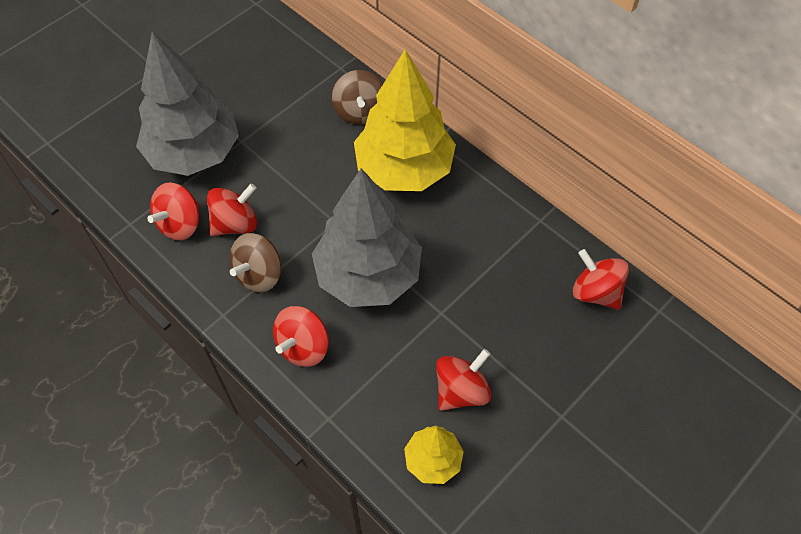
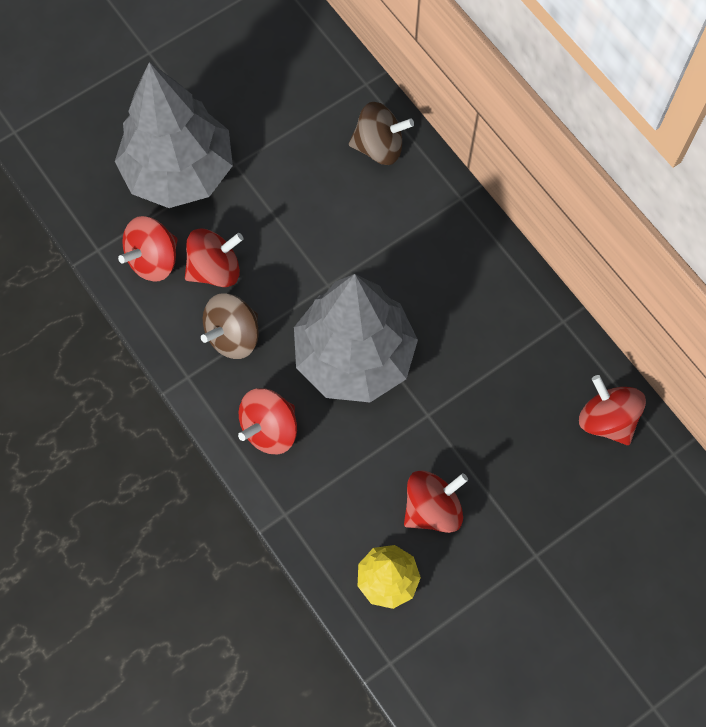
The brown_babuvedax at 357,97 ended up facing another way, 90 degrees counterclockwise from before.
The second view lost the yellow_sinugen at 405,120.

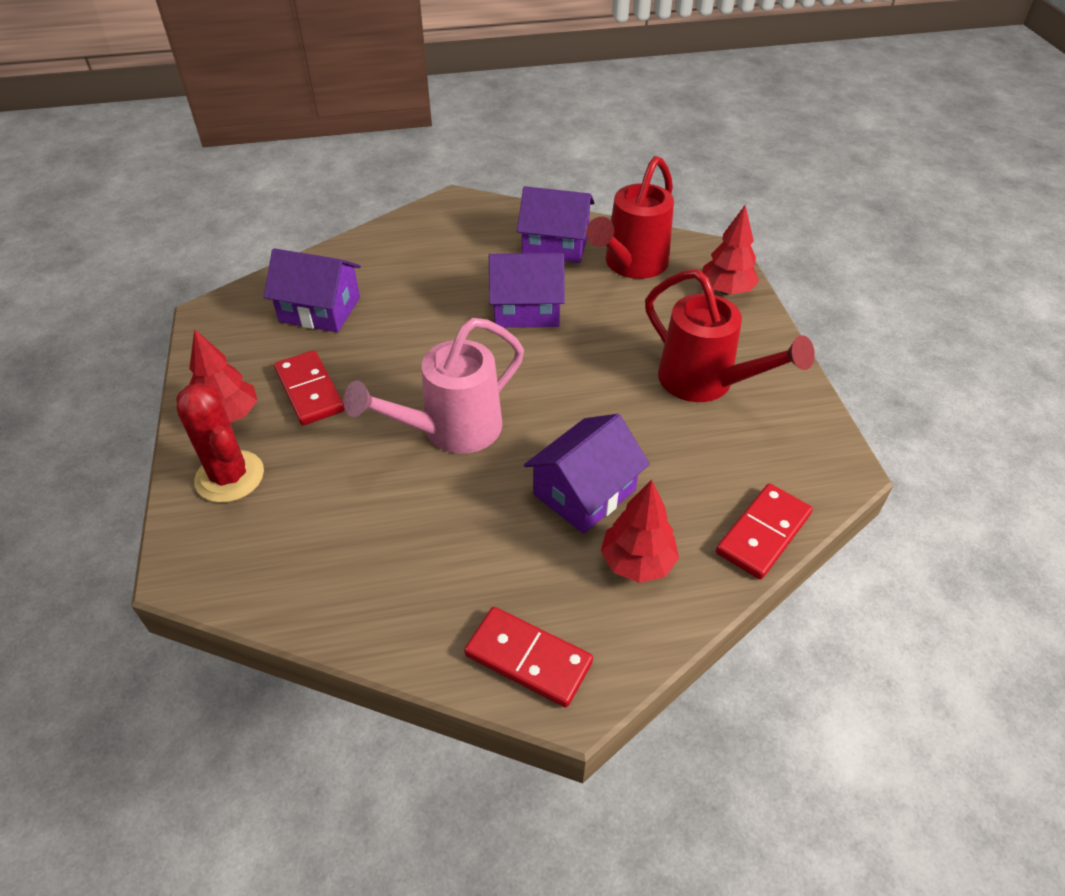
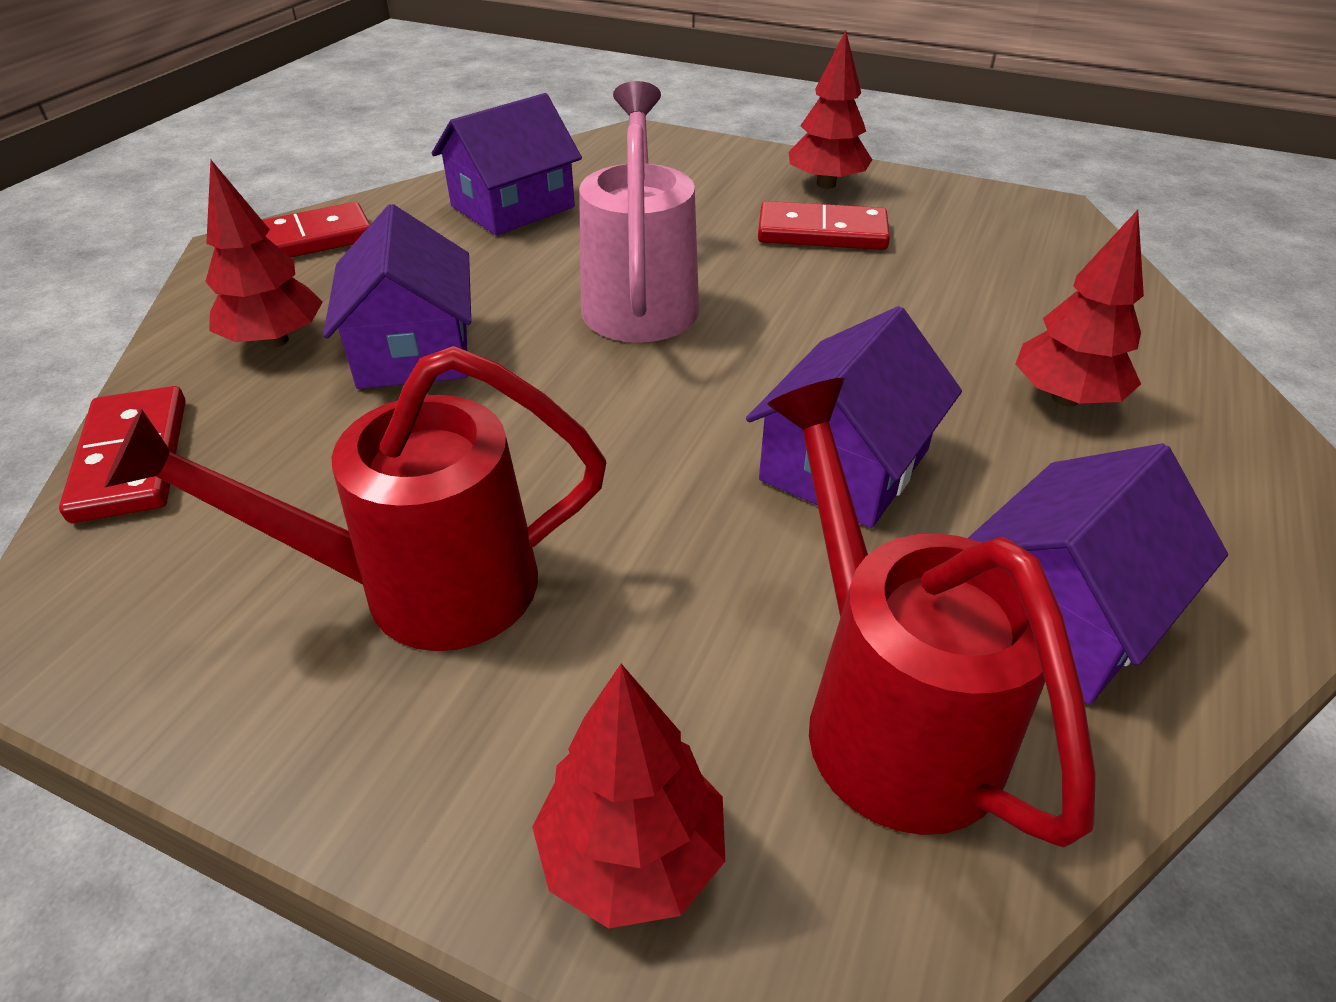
The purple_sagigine ended up elsewhere, having gone from 312,290 to 507,164.
The second view gained the red_sinugen at 1079,308.
The second view lost the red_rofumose at 220,443.

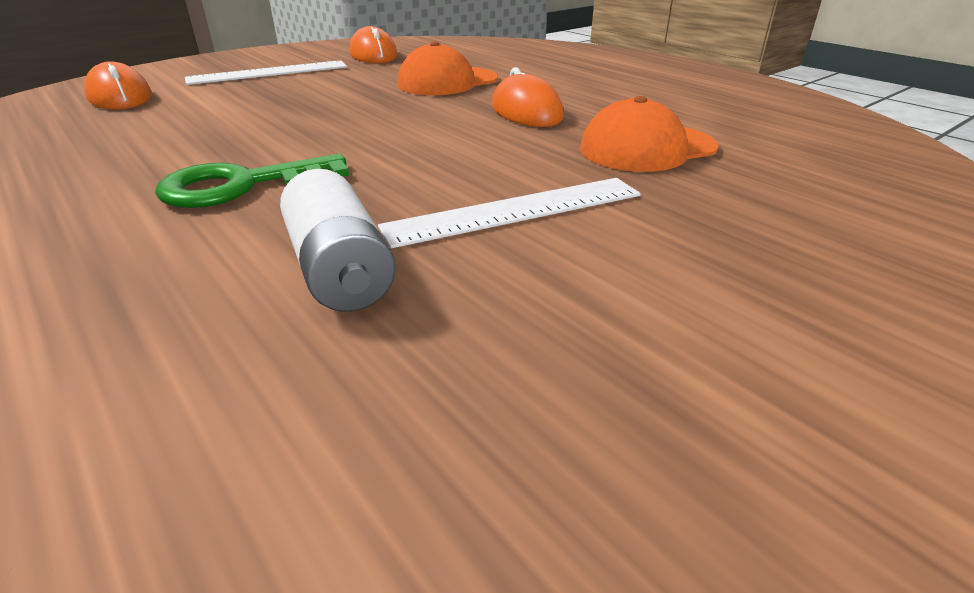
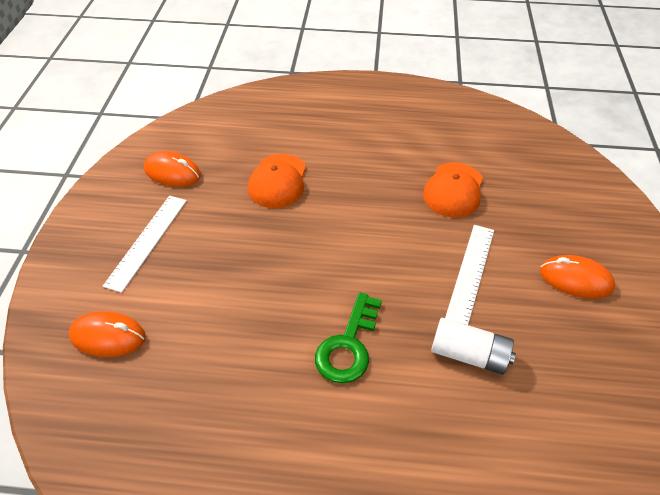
The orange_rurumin ended up elsewhere, having gone from 528,97 to 577,277.

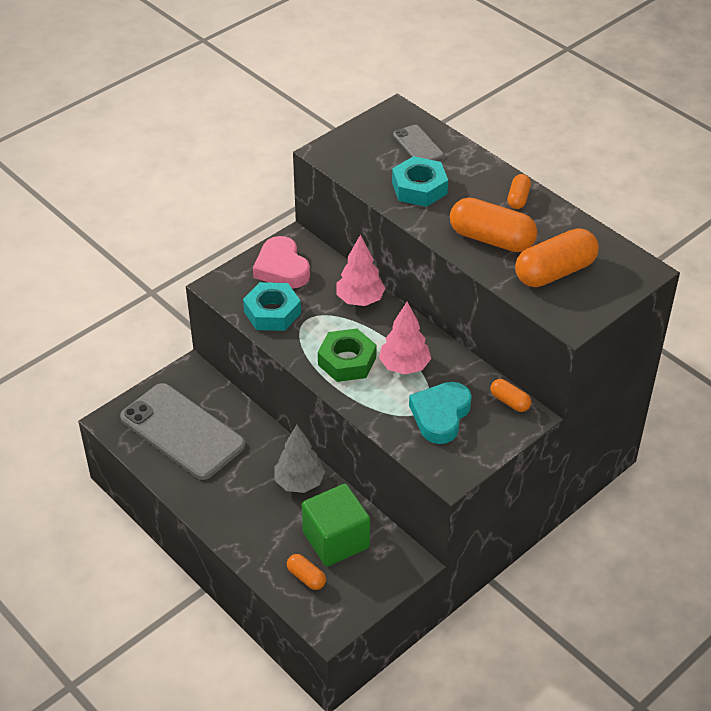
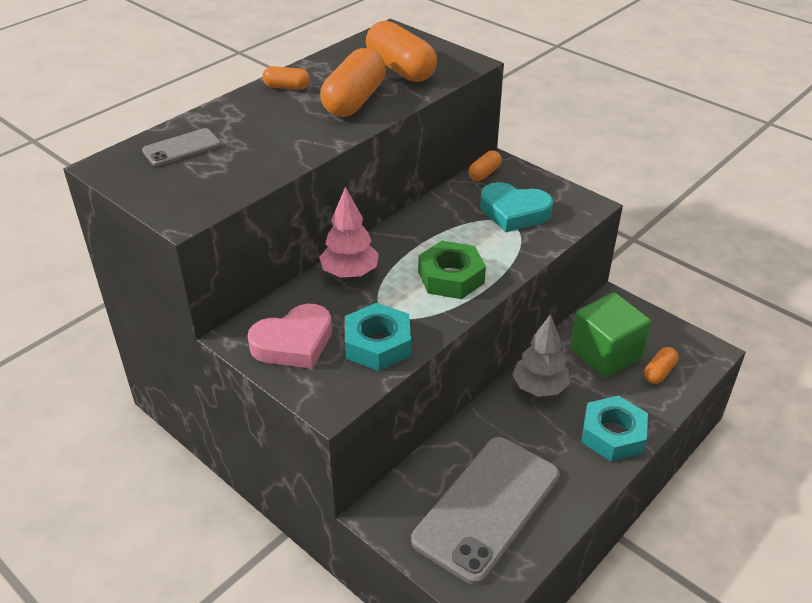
The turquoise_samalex ended up elsewhere, having gone from 420,181 to 615,428.
The second view lost the pink_sinugen at 405,338.

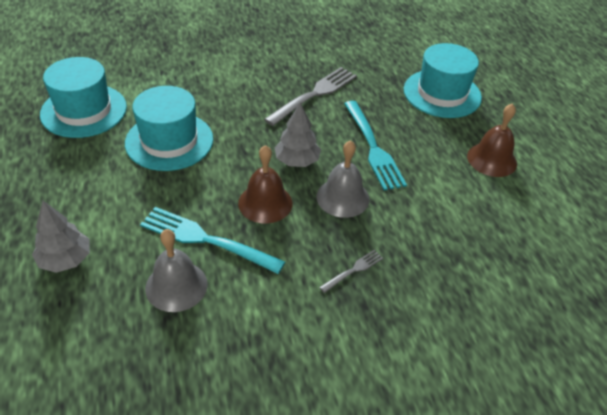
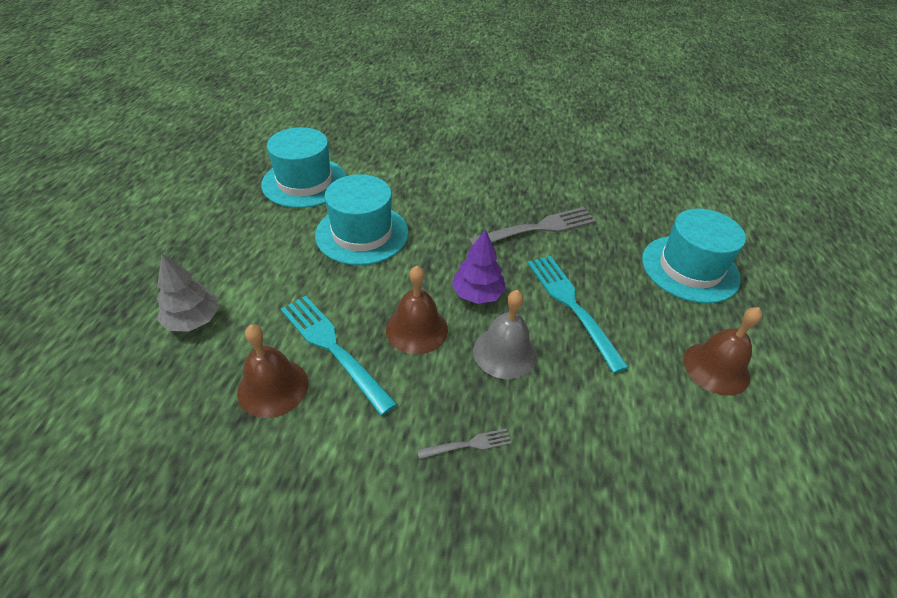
What was the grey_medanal at 176,270 turned into the brown_medanal at 272,371.
What was the grey_sinugen at 297,135 turned into the purple_sinugen at 479,266.
The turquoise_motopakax at 375,146 ended up facing another way, 150 degrees clockwise from before.

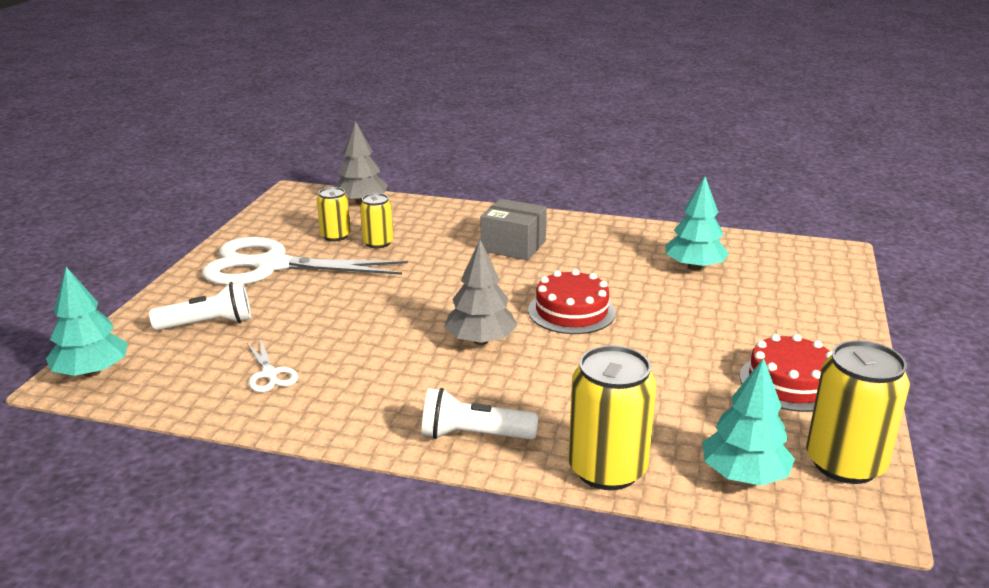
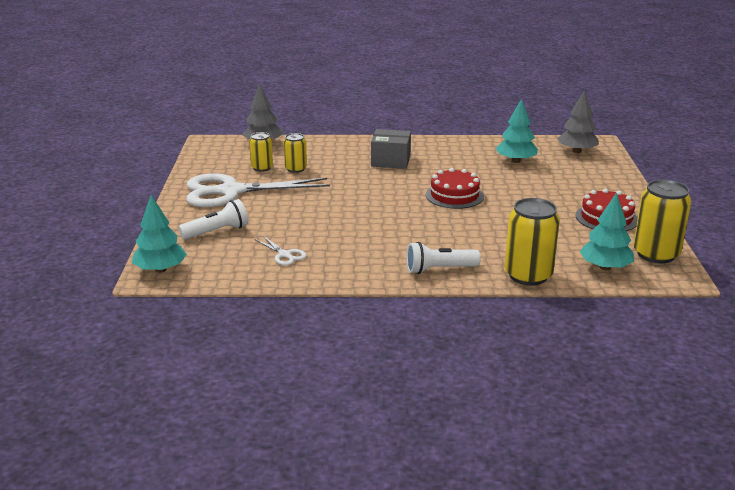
The grey_sinugen ended up elsewhere, having gone from 480,292 to 578,121.

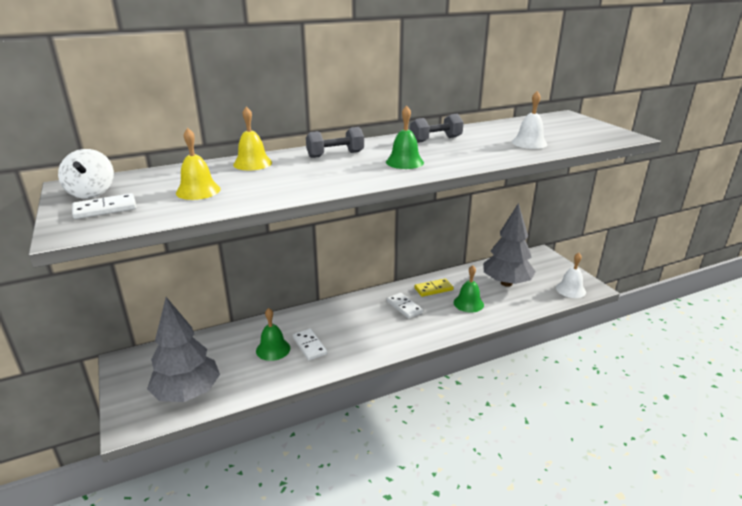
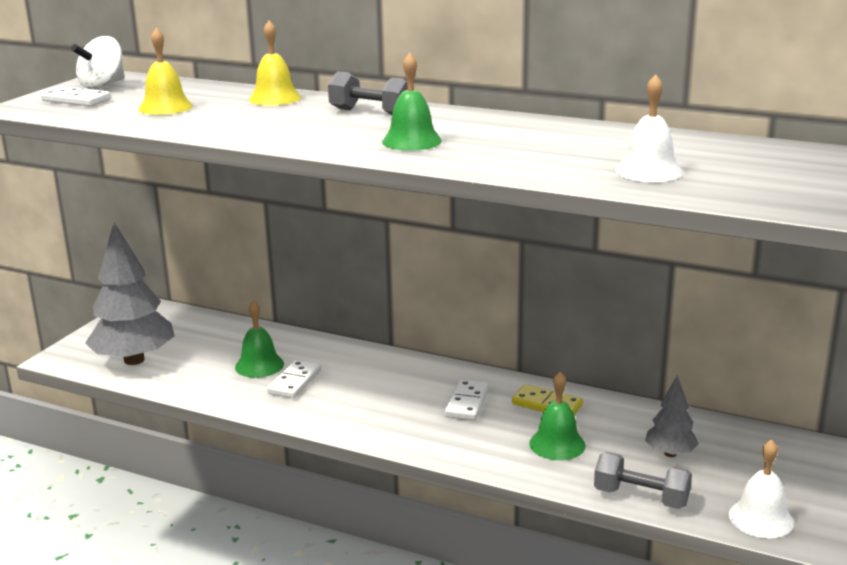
The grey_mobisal ended up elsewhere, having gone from 437,128 to 643,480.
The size of the grey_sinugen at 509,245 changed by a factor of 0.51.

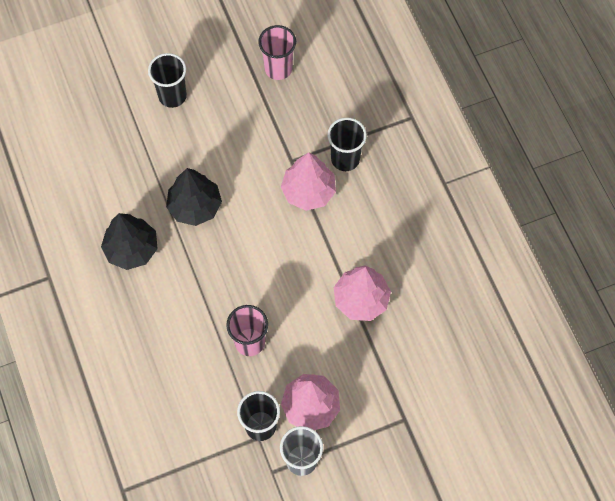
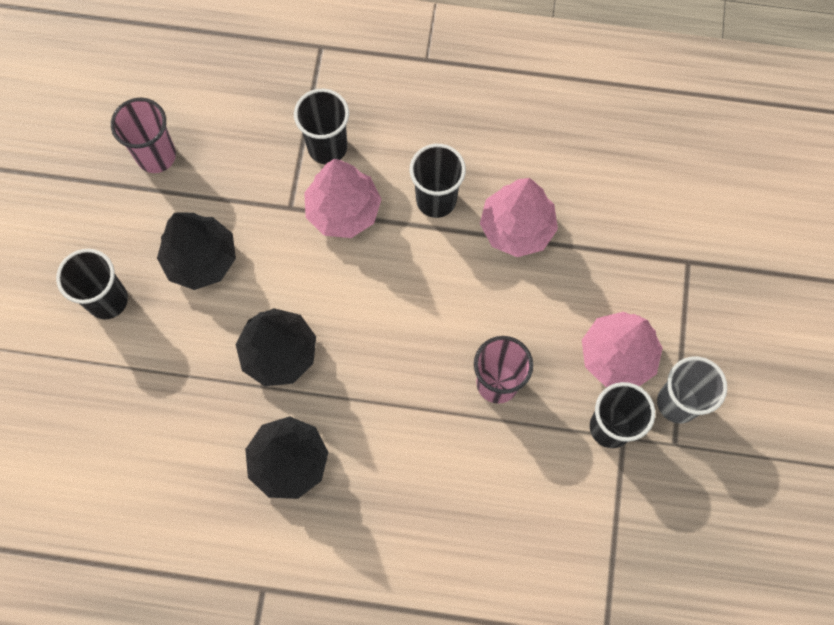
The second view gained the black_sinugen at 196,251.
The second view gained the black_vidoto at 438,181.

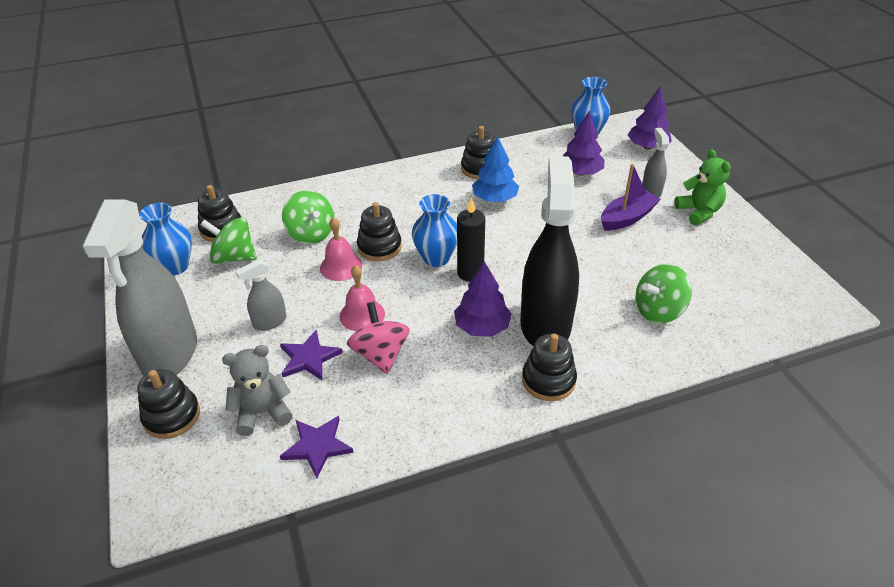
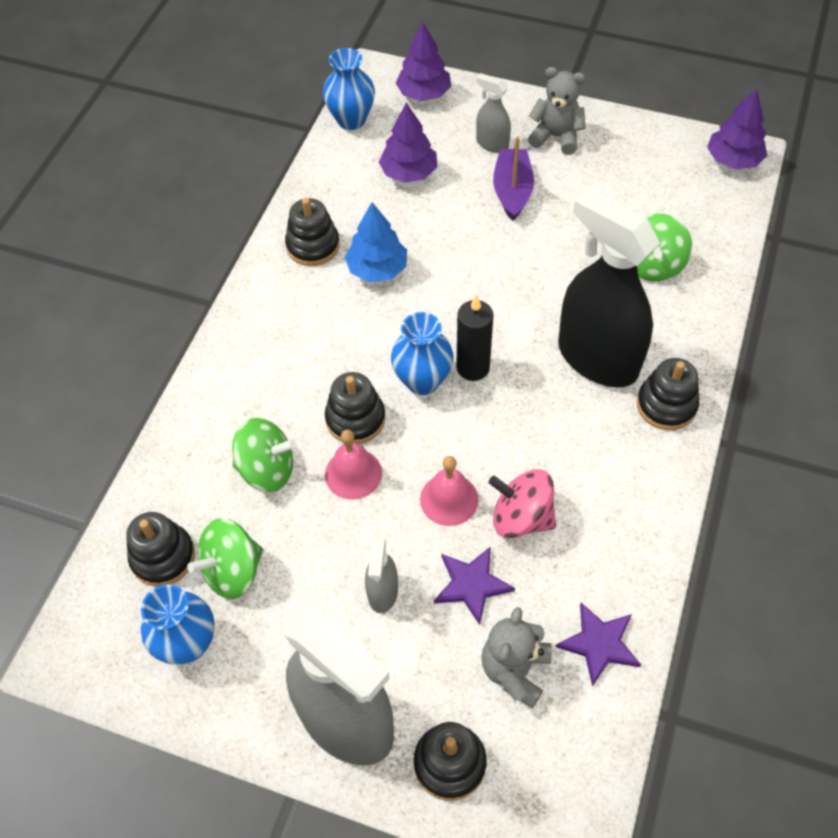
What was the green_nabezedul at 702,187 turned into the grey_nabezedul at 556,111.
The purple_sinugen ended up elsewhere, having gone from 483,299 to 737,129.

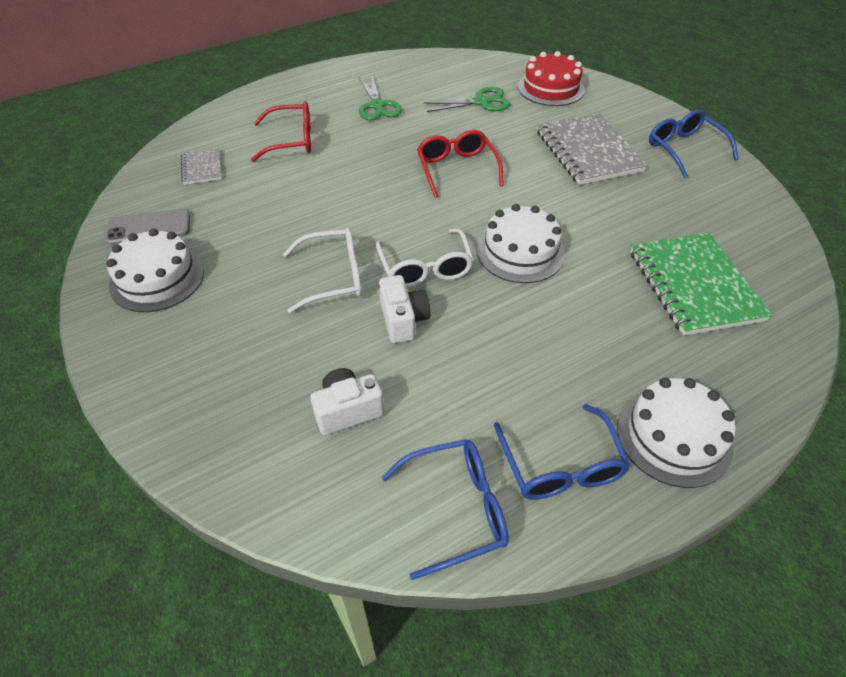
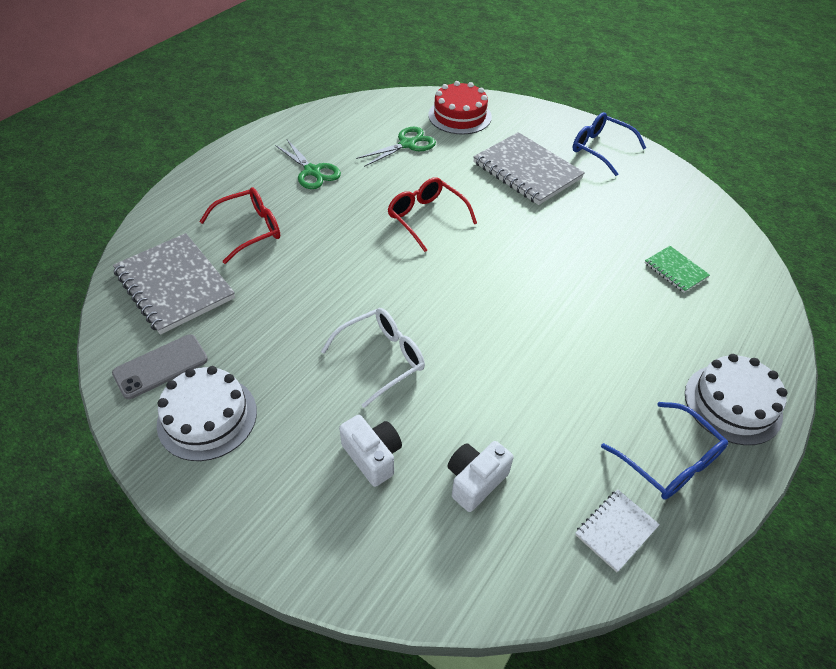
The size of the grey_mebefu at 201,166 changed by a factor of 2.01.
The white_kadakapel ended up elsewhere, having gone from 405,309 to 370,451.
Where the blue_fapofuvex stood at 445,509, the white_mebefu came to stand at 617,530.
The size of the green_mebefu at 701,284 changed by a factor of 0.50.
The second view lost the white_fapofuvex at 425,257.
The second view lost the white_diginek at 521,243.

